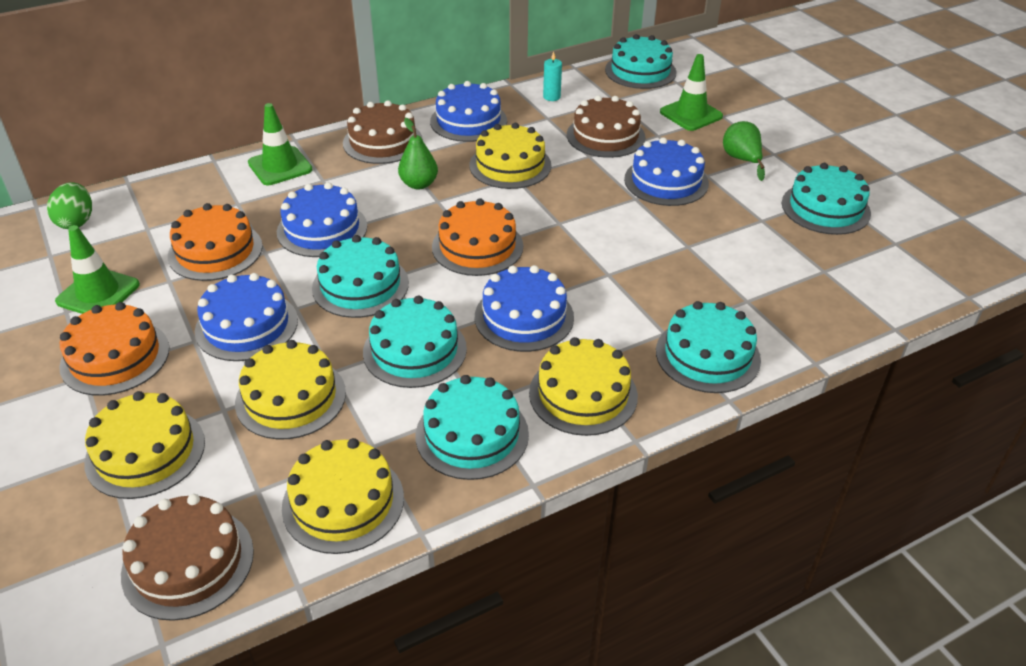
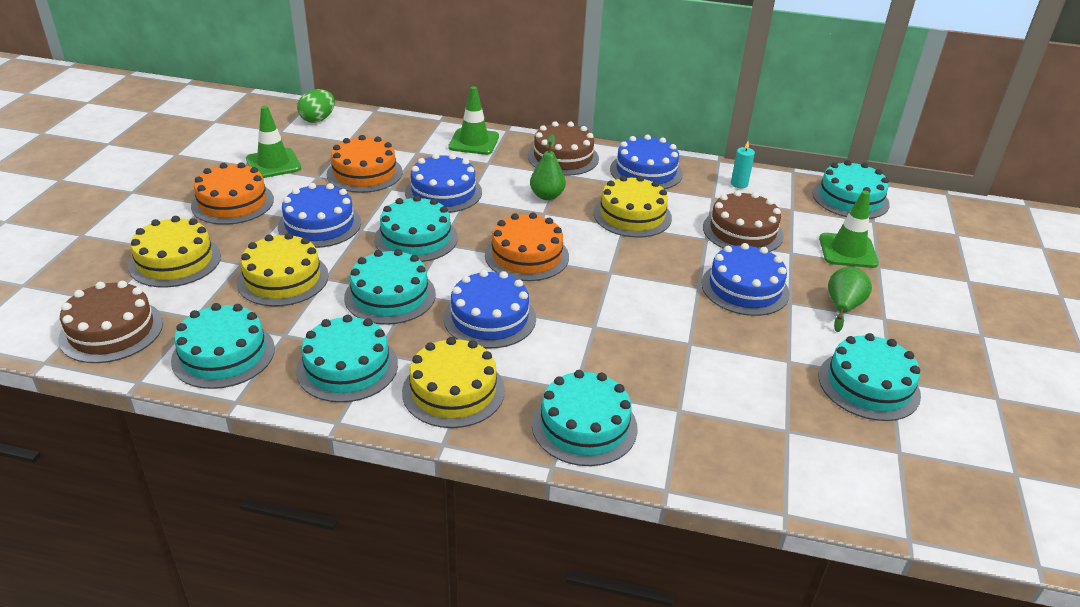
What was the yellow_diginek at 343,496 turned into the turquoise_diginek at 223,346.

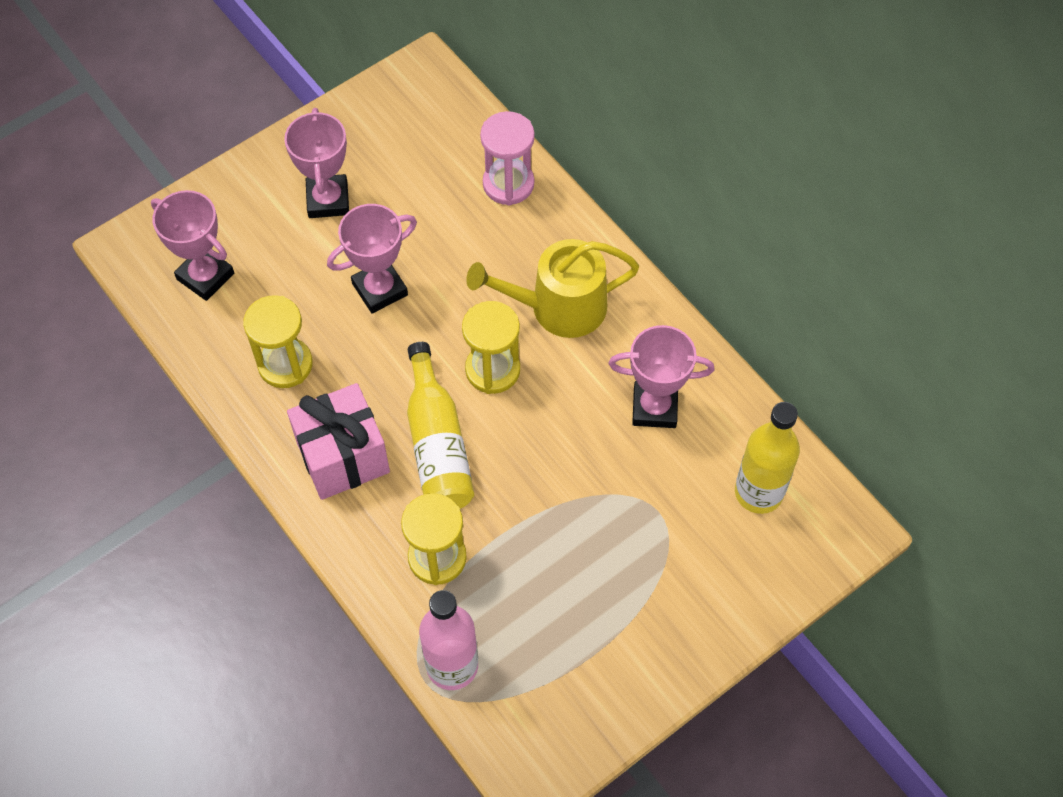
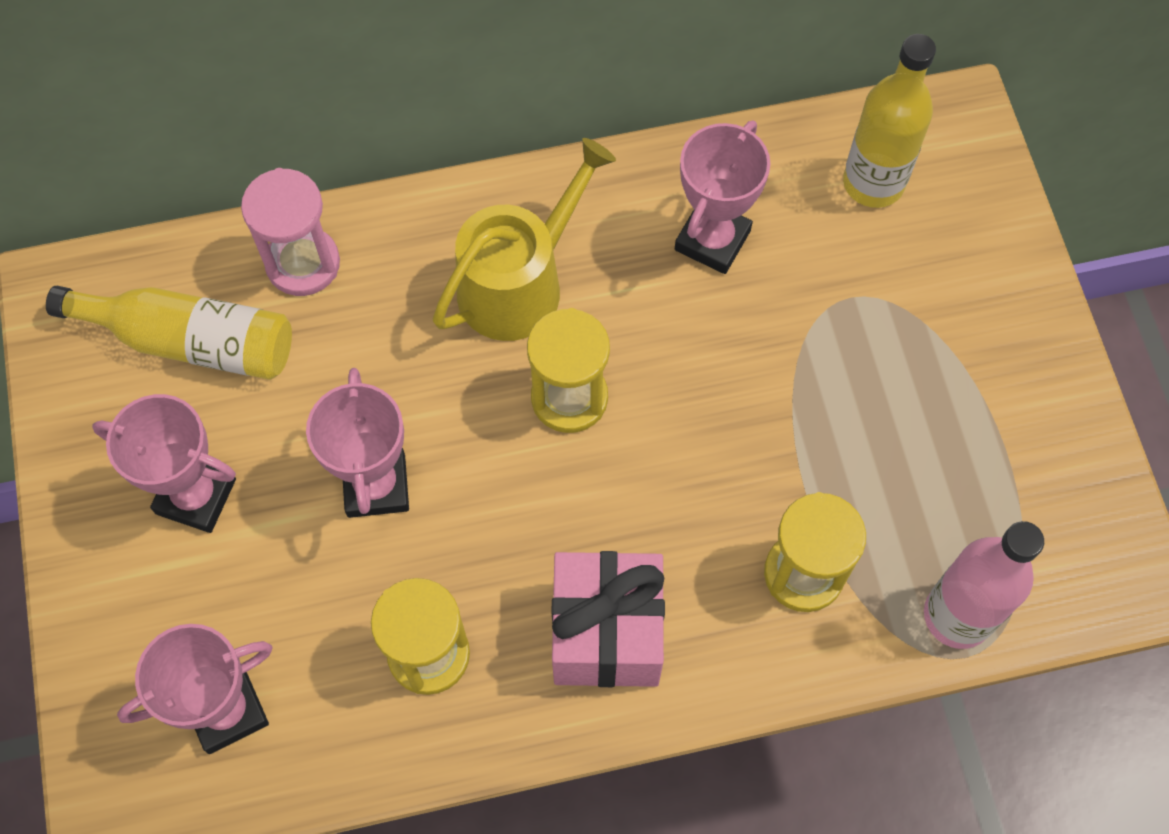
The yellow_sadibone ended up elsewhere, having gone from 440,425 to 169,333.
The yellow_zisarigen at 552,288 ended up facing another way, 150 degrees counterclockwise from before.

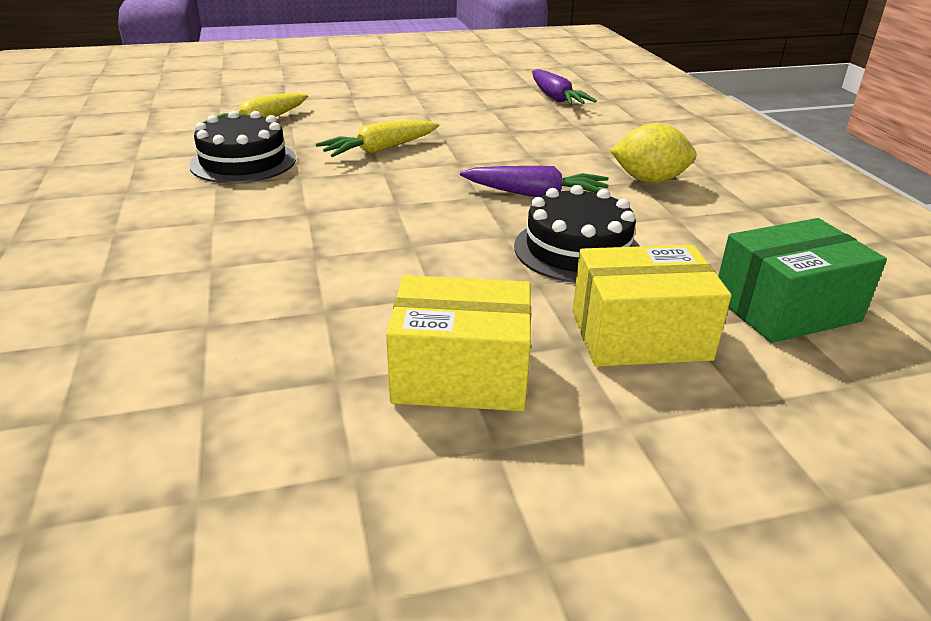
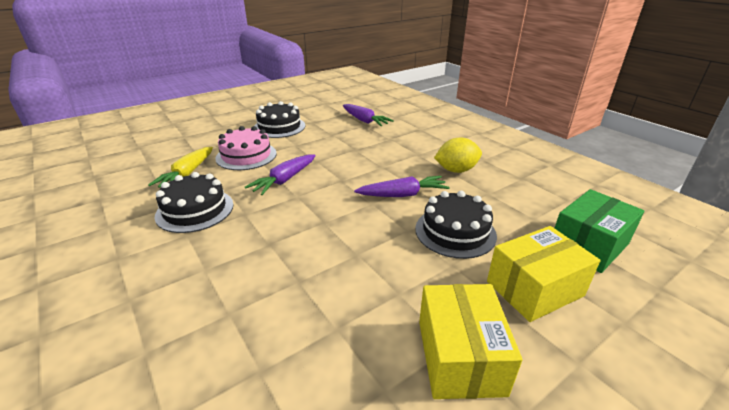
The second view gained the pink_diginek at 246,148.
What was the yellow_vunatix at 378,138 turned into the purple_vunatix at 280,174.
The second view gained the black_diginek at 279,119.
The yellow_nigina at 458,343 ended up facing another way, 75 degrees counterclockwise from before.

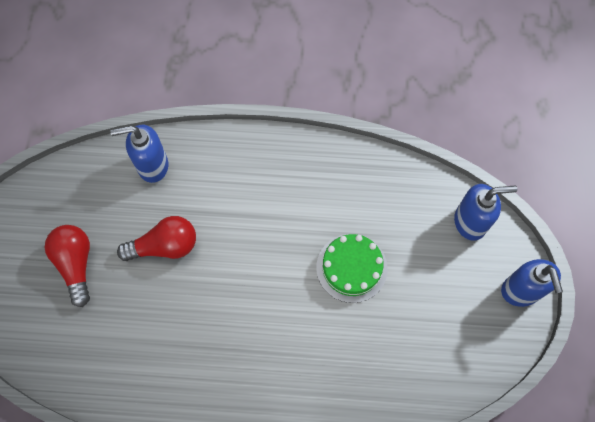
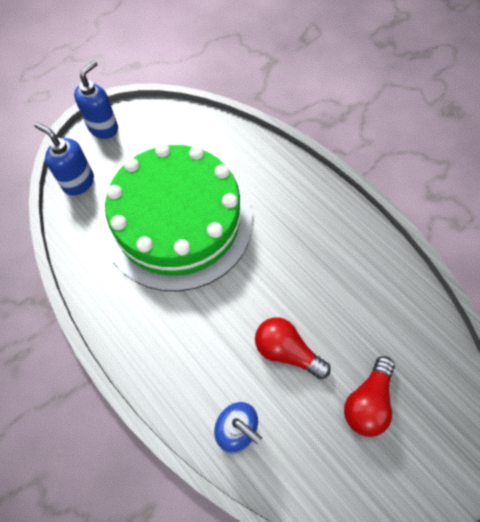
The size of the green_diginek at 352,268 changed by a factor of 2.39.

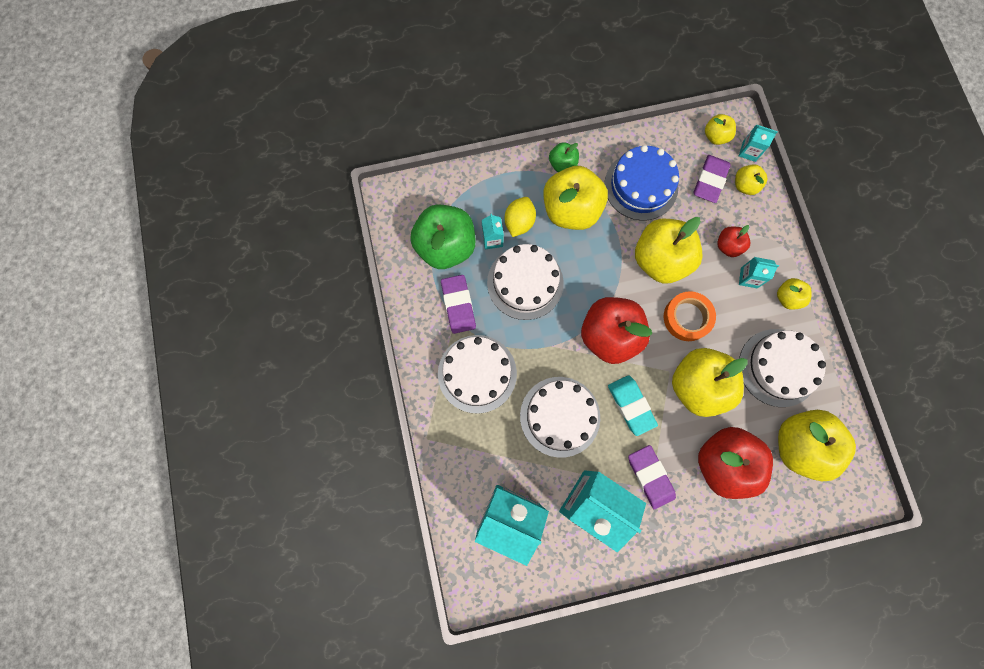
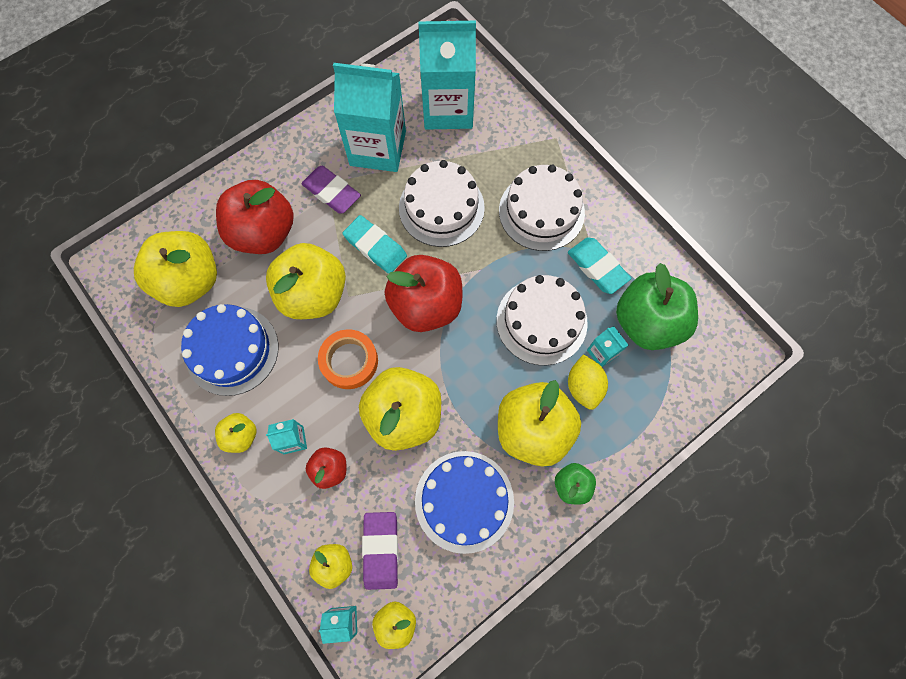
What was the white_diginek at 782,368 turned into the blue_diginek at 229,350.
What was the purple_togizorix at 458,304 turned into the turquoise_togizorix at 599,265.

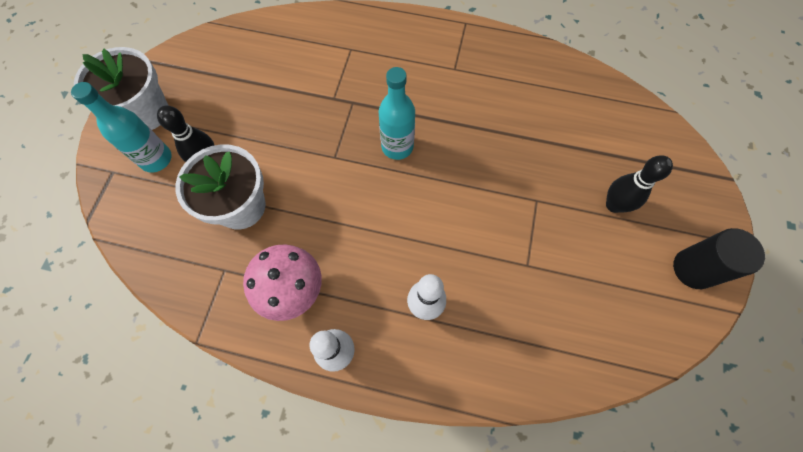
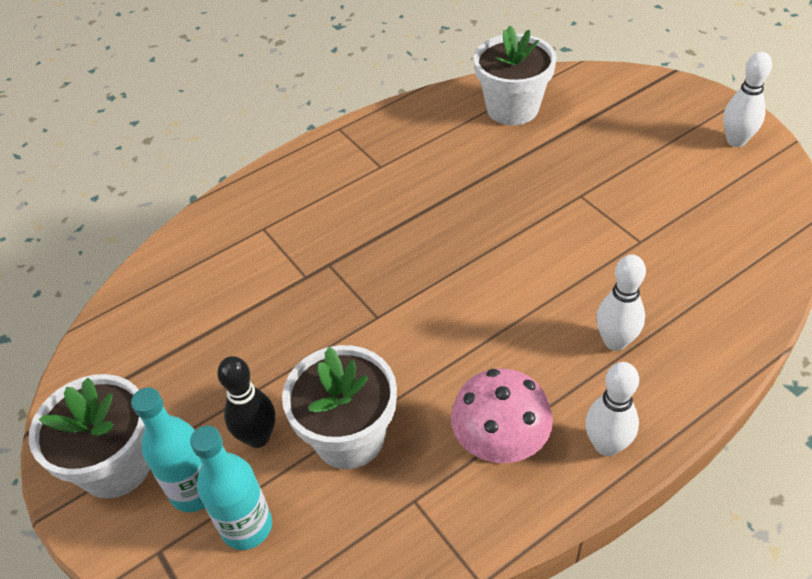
The turquoise_sadibone ended up elsewhere, having gone from 397,113 to 231,488.
The second view gained the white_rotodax at 515,75.
Where the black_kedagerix stood at 719,258, the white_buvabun came to stand at 747,99.
The second view lost the black_buvabun at 639,184.

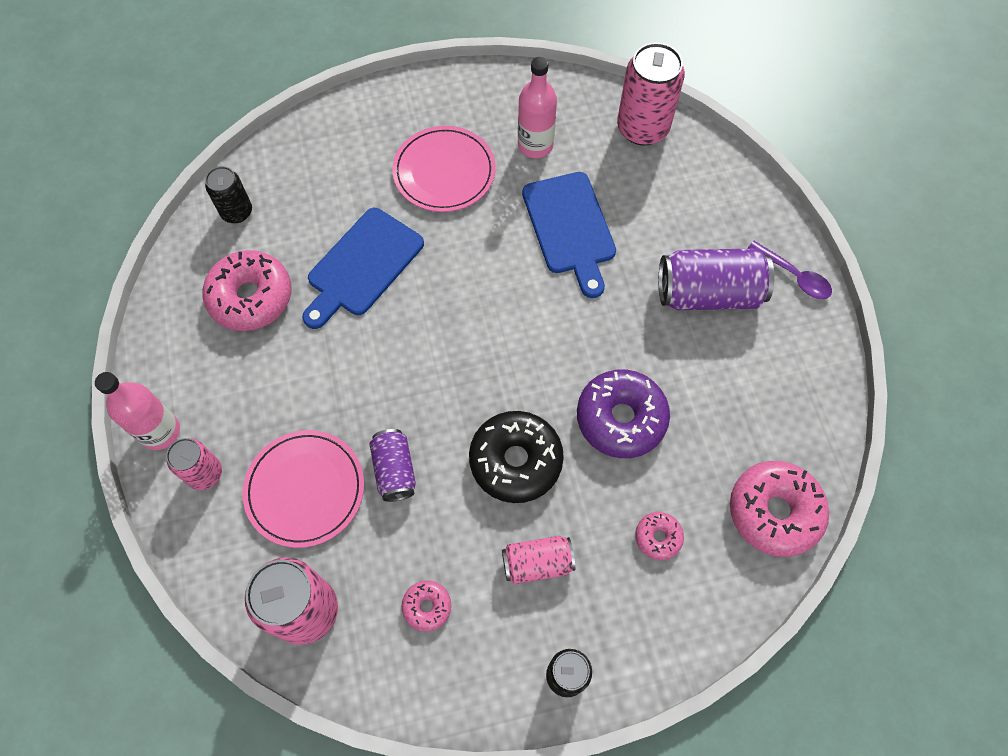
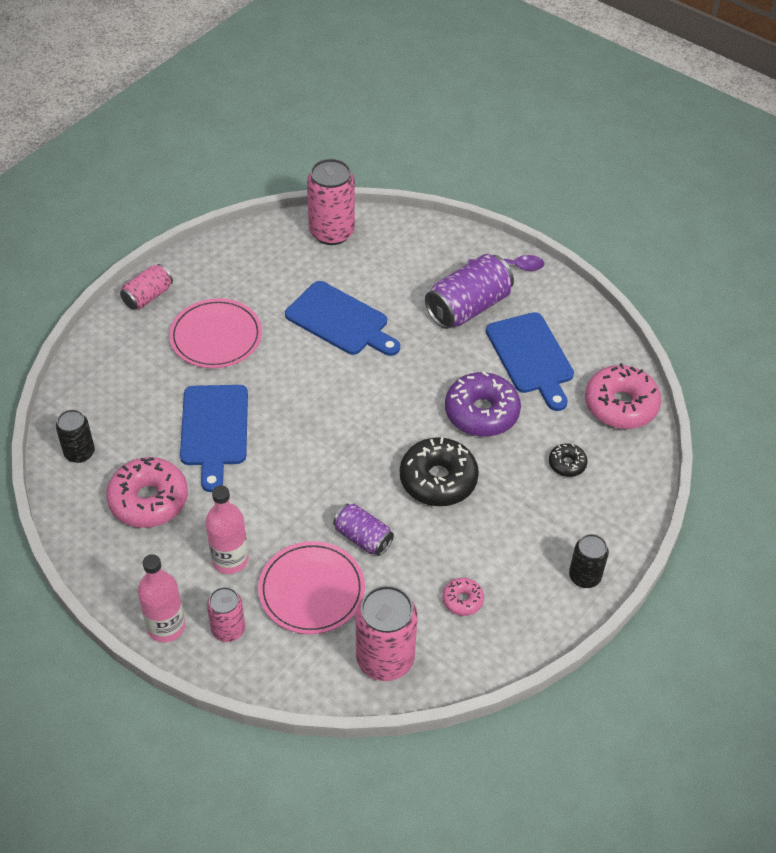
The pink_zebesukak ended up elsewhere, having gone from 538,560 to 146,287.
The pink_sadibone ended up elsewhere, having gone from 537,107 to 226,529.
The second view gained the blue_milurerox at 530,361.
What was the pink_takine at 659,536 turned into the black_takine at 568,460.

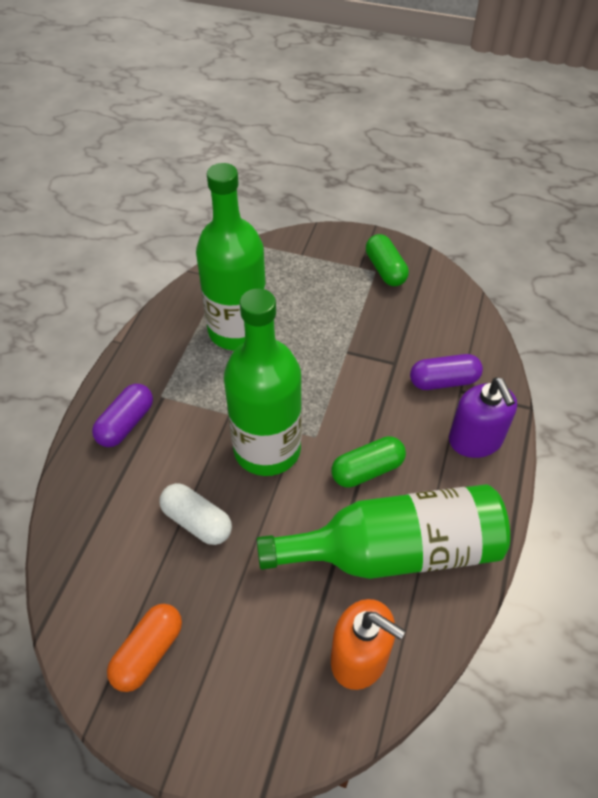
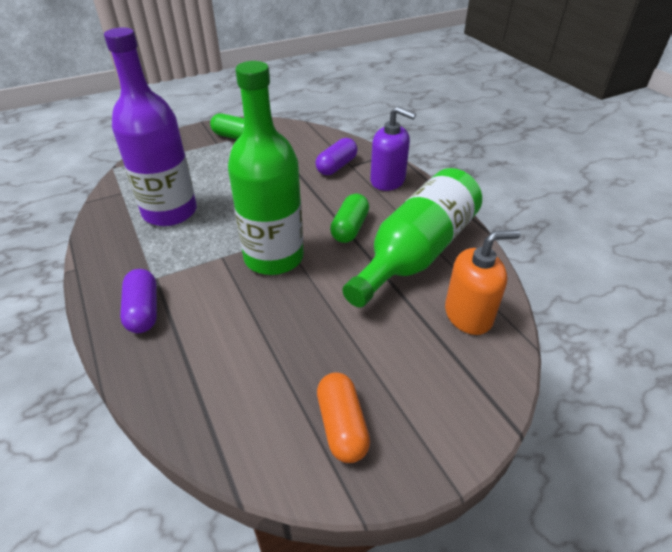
What was the green_sadibone at 231,257 turned into the purple_sadibone at 150,126.
The second view lost the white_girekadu at 195,514.

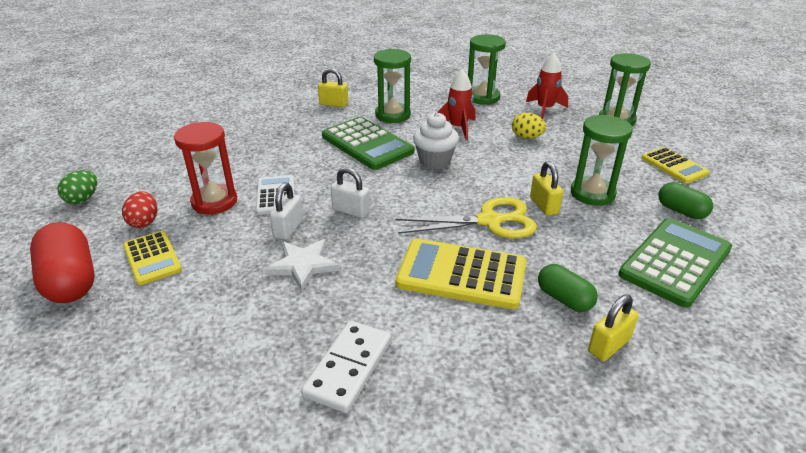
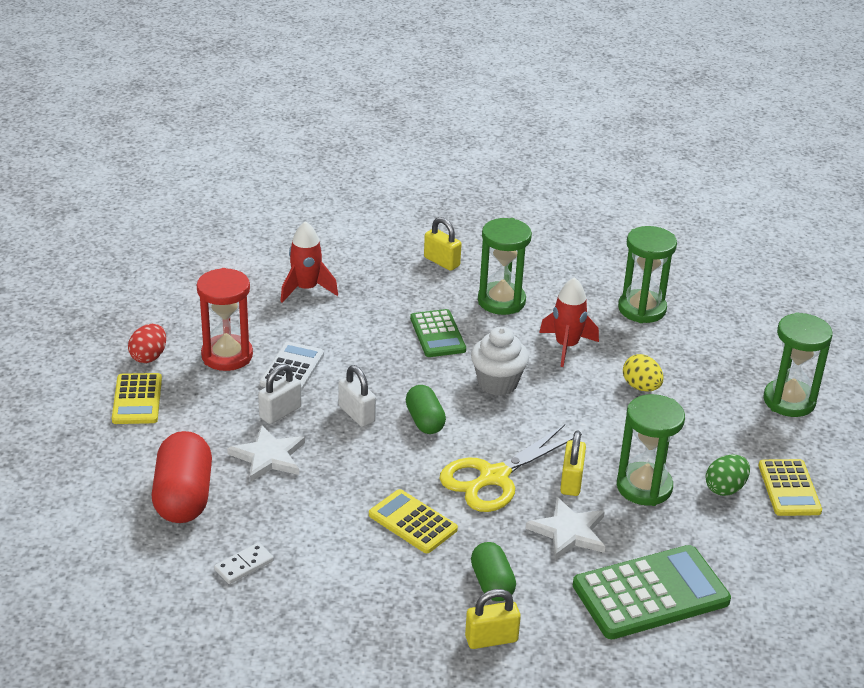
The red_girekadu ended up elsewhere, having gone from 62,262 to 182,477.
The size of the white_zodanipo at 346,367 changed by a factor of 0.56.
The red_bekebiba ended up elsewhere, having gone from 547,86 to 309,262.
The size of the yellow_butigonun at 461,274 changed by a factor of 0.61.
The green_girekadu ended up elsewhere, having gone from 685,200 to 426,409.
The size of the green_butigonun at 368,143 changed by a factor of 0.61.
The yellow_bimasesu at 466,217 ended up facing another way, 120 degrees clockwise from before.
The second view gained the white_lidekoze at 565,528.
The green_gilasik ended up elsewhere, having gone from 77,187 to 728,475.

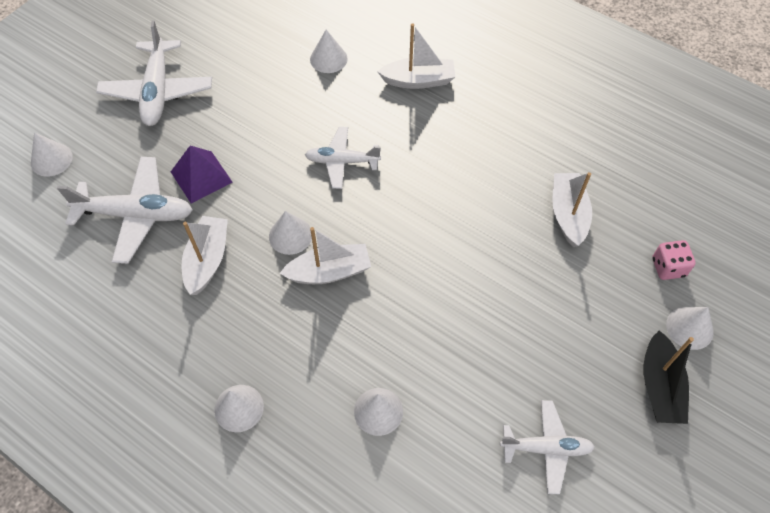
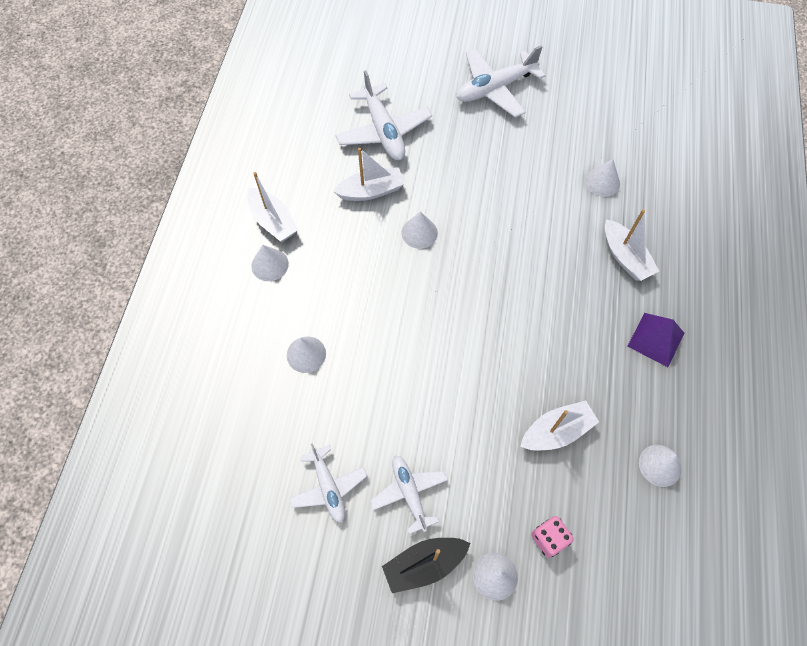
The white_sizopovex ended up elsewhere, having gone from 325,255 to 273,207.
The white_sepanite ended up elsewhere, having gone from 343,158 to 409,494.
The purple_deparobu ended up elsewhere, having gone from 201,175 to 655,340.
The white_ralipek ended up elsewhere, having gone from 52,154 to 660,466.

